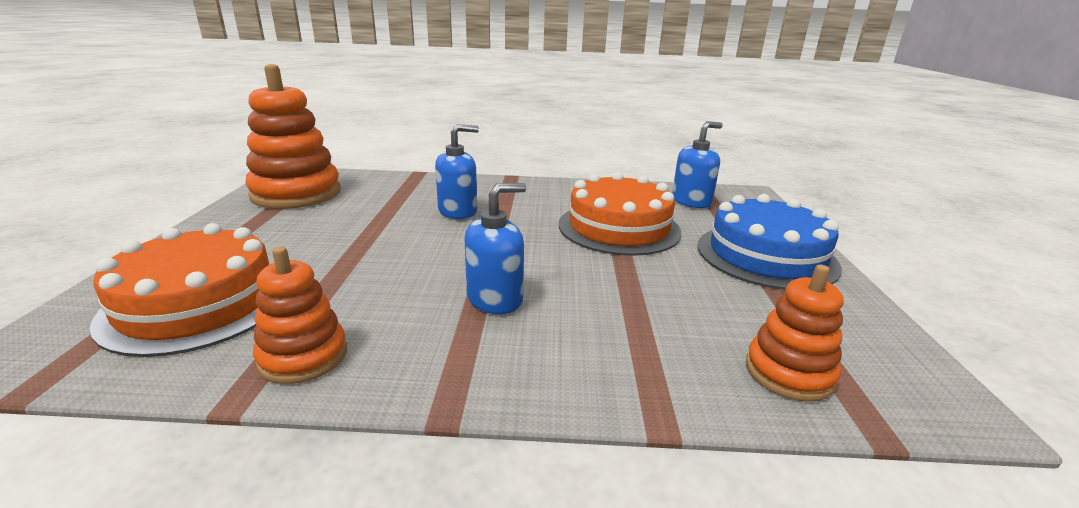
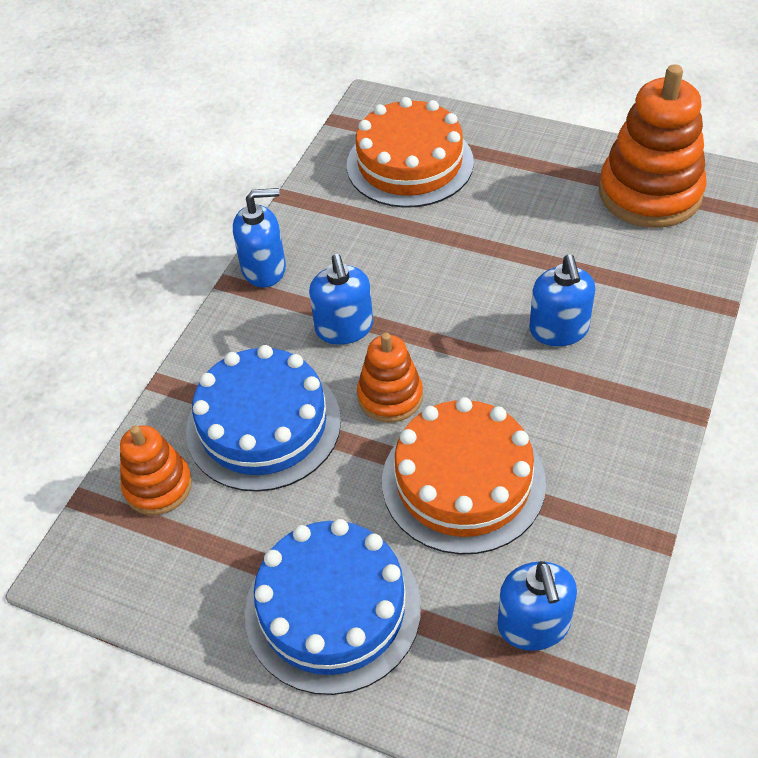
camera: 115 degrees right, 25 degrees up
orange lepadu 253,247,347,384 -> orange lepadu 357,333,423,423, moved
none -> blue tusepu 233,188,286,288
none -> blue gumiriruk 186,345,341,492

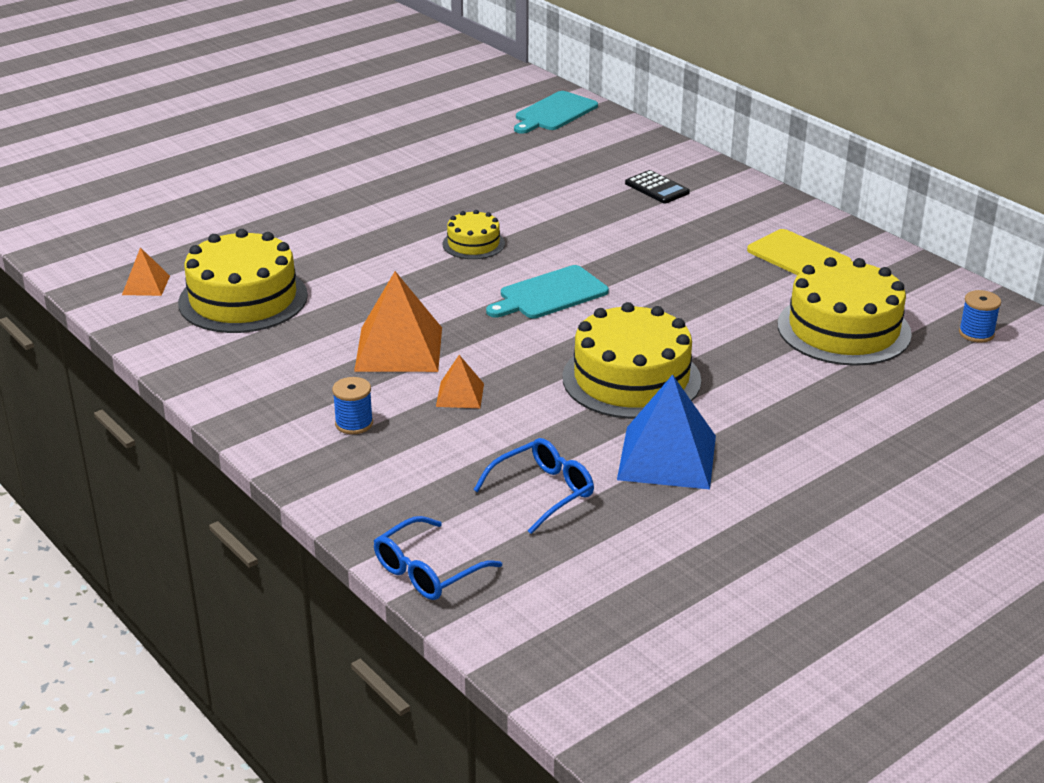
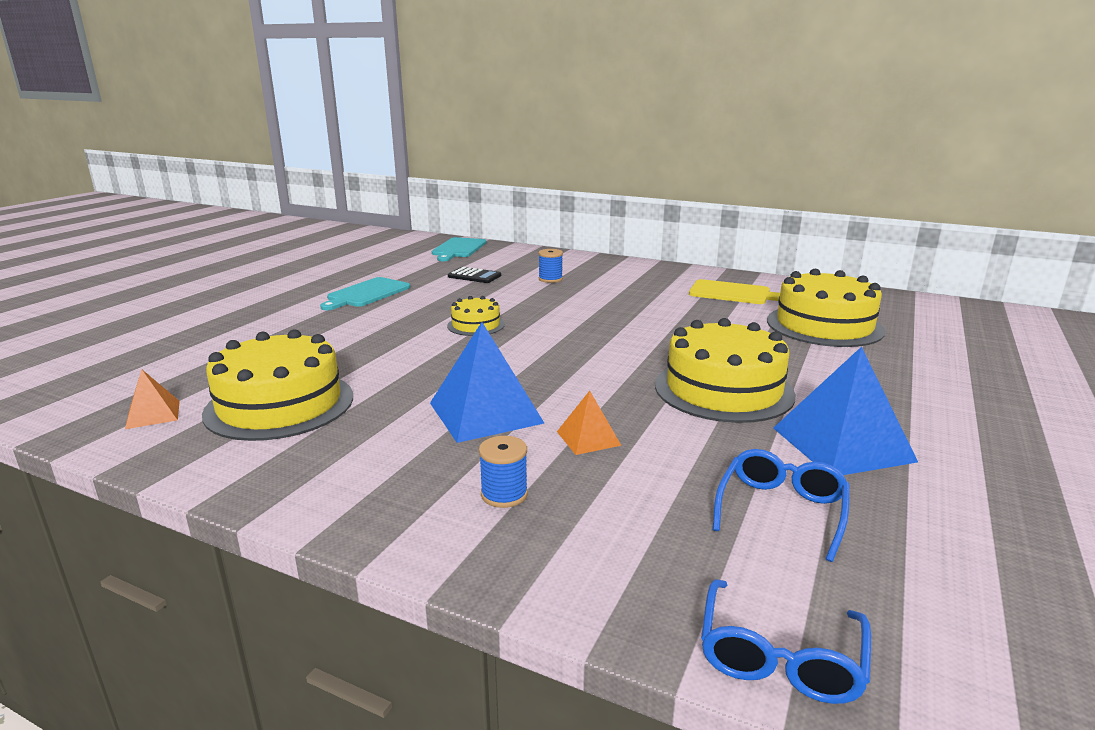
camera: 25 degrees left, 10 degrees down
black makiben 625,170,690,203 -> black makiben 448,267,501,283, moved
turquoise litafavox 486,265,609,319 -> turquoise litafavox 320,277,410,310, moved
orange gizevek 354,271,442,372 -> blue gizevek 430,322,544,443
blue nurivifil 959,290,1001,343 -> blue nurivifil 538,249,563,283, moved

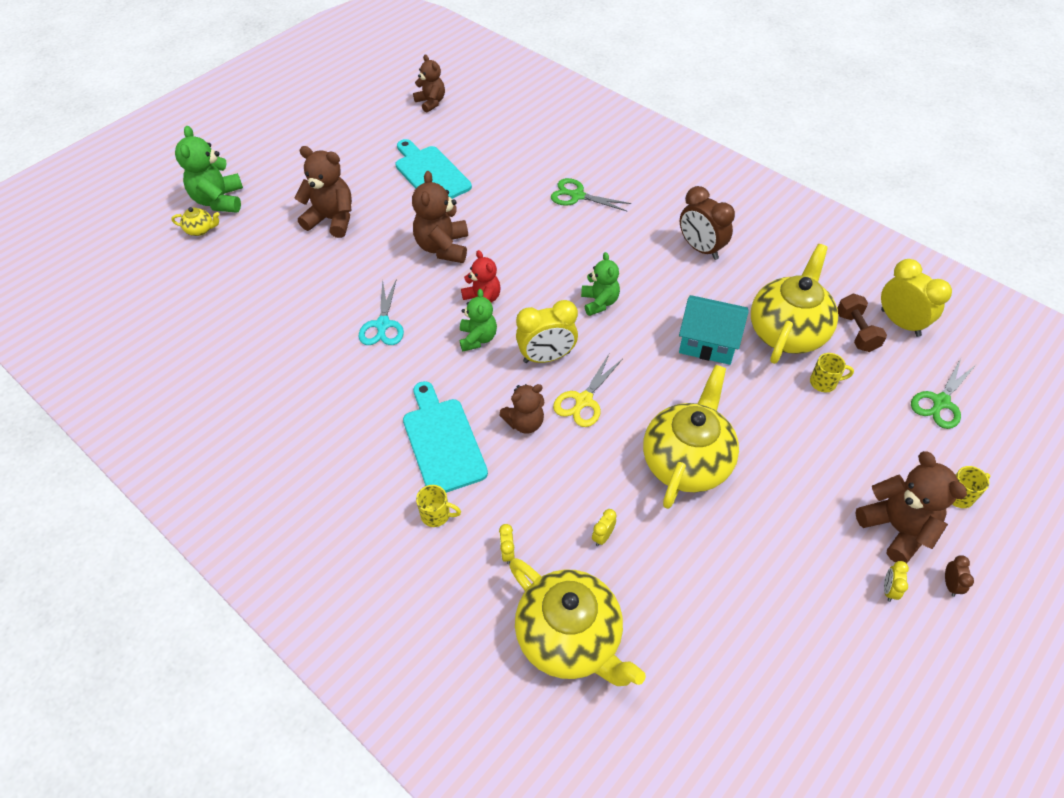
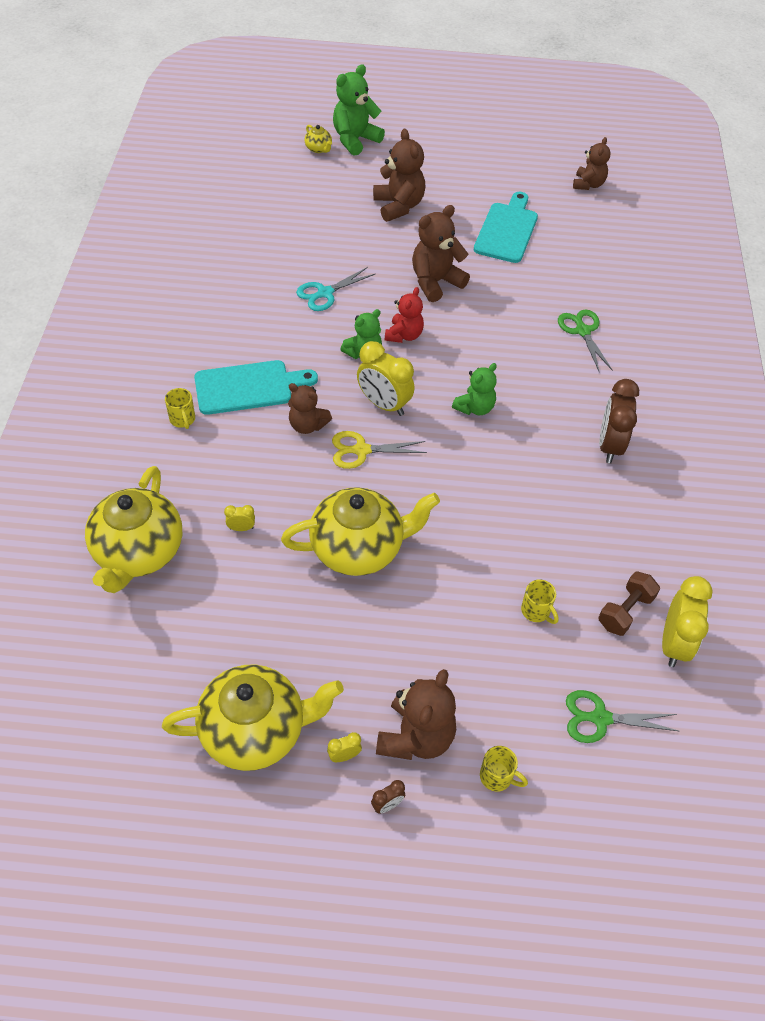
camera: 50 degrees right, 0 degrees up
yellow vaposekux 751,244,838,364 -> yellow vaposekux 162,664,344,771, moved
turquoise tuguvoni 679,295,749,365 -> none
turquoise litafavox 403,381,488,493 -> turquoise litafavox 194,360,318,415, 45 degrees clockwise
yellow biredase 499,524,515,564 -> none

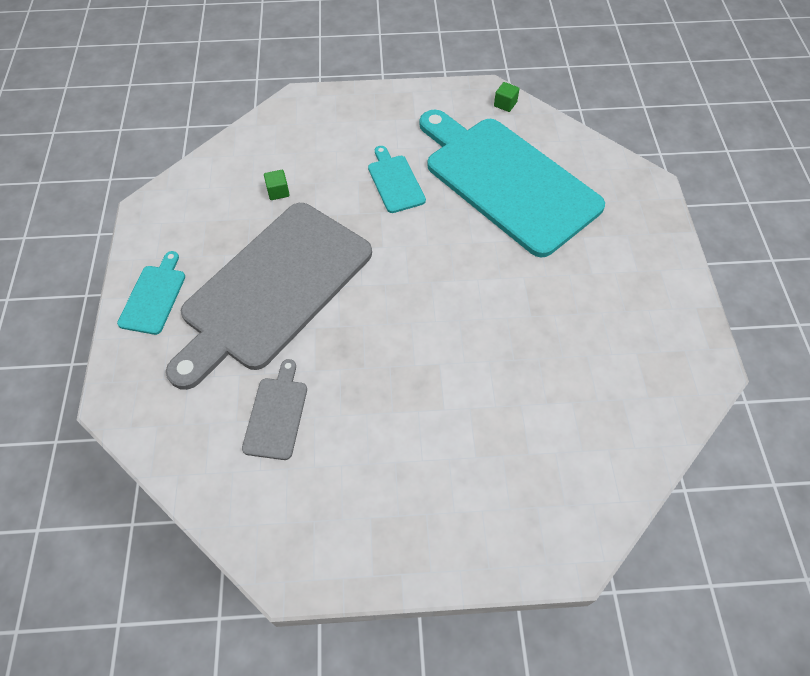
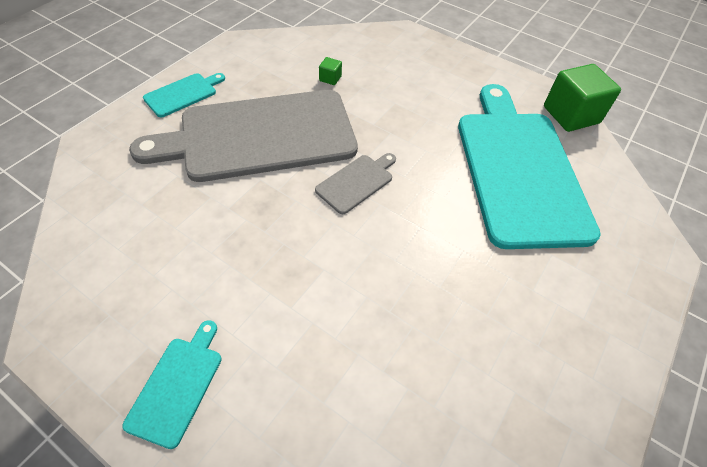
camera: 35 degrees right, 5 degrees down
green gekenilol 494,82,520,112 -> green gekenilol 544,64,621,132, x2.33
turquoise litafavox 368,146,426,213 -> turquoise litafavox 122,320,222,449, moved
grey litafavox 242,359,307,460 -> grey litafavox 315,153,396,214, moved

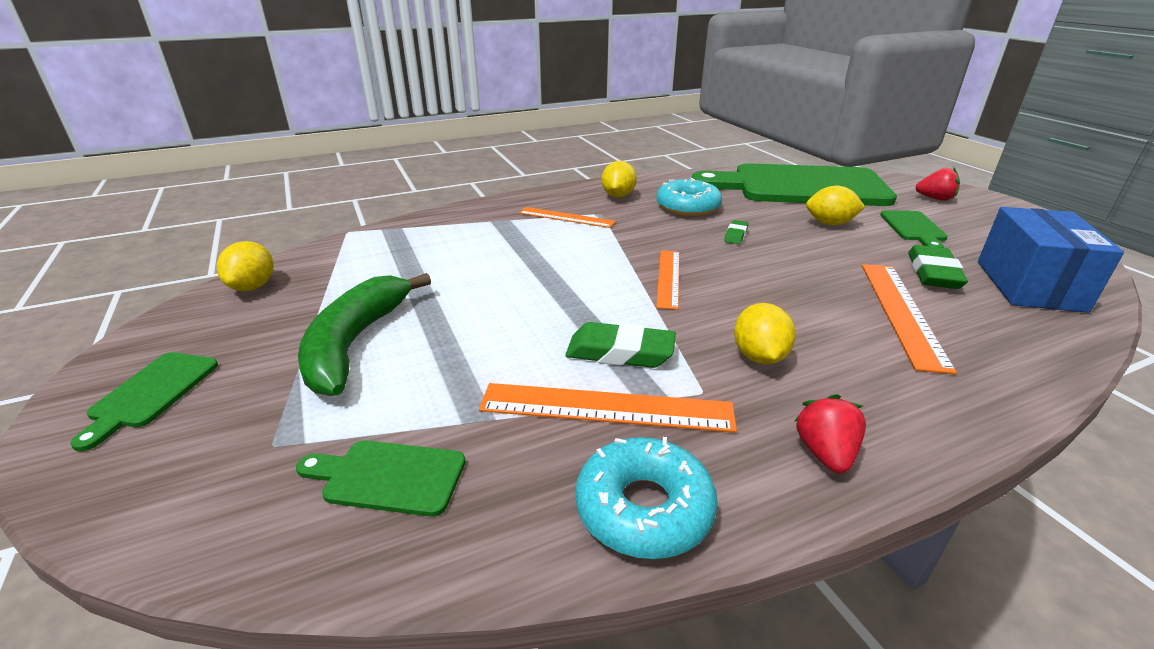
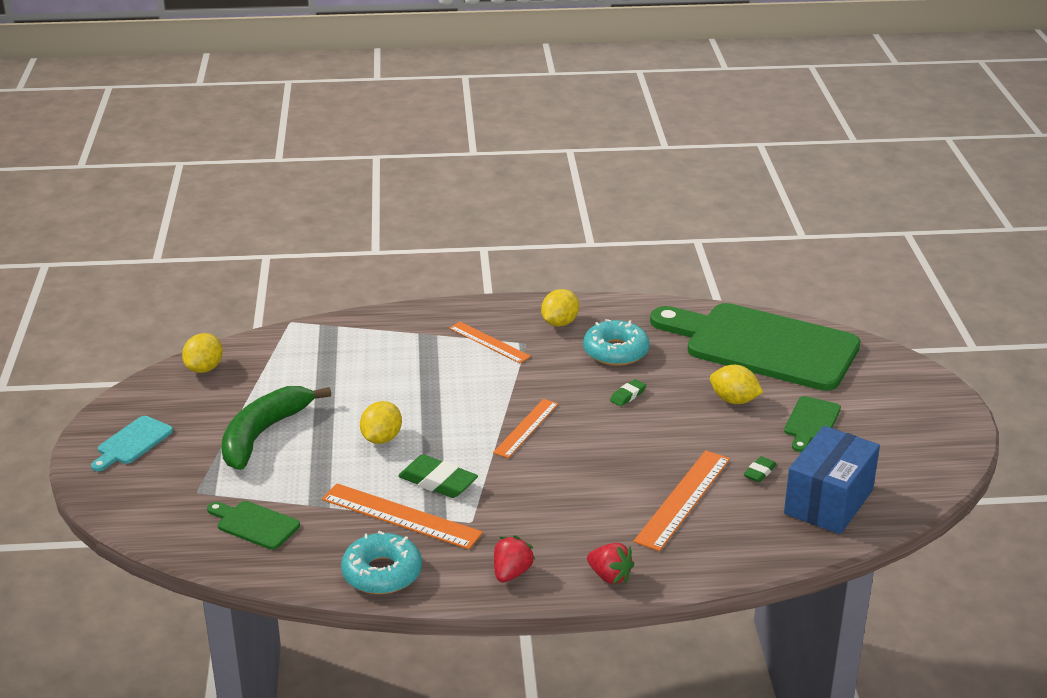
camera: 20 degrees right, 0 degrees up
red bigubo 916,168,960,201 -> red bigubo 587,543,634,584, moved
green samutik 908,245,968,289 -> green samutik 744,456,777,482, x0.54
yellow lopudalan 734,303,796,364 -> yellow lopudalan 360,401,402,444, moved
green litafavox 70,352,218,451 -> turquoise litafavox 91,416,173,471

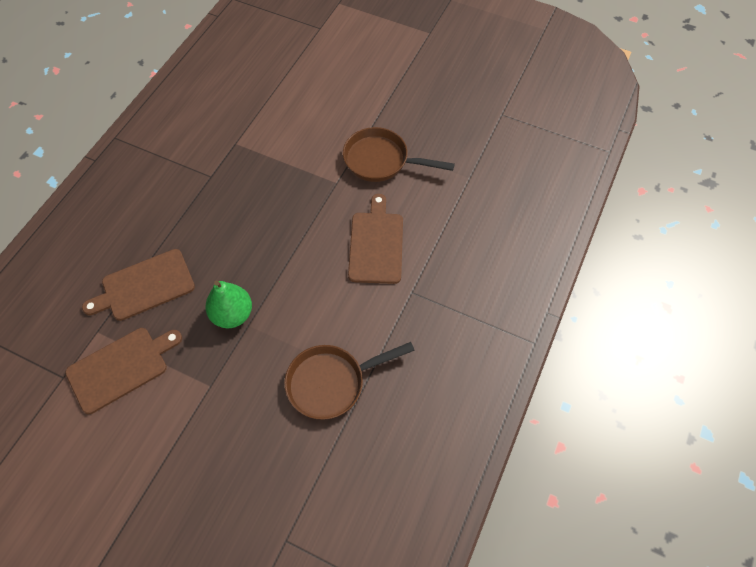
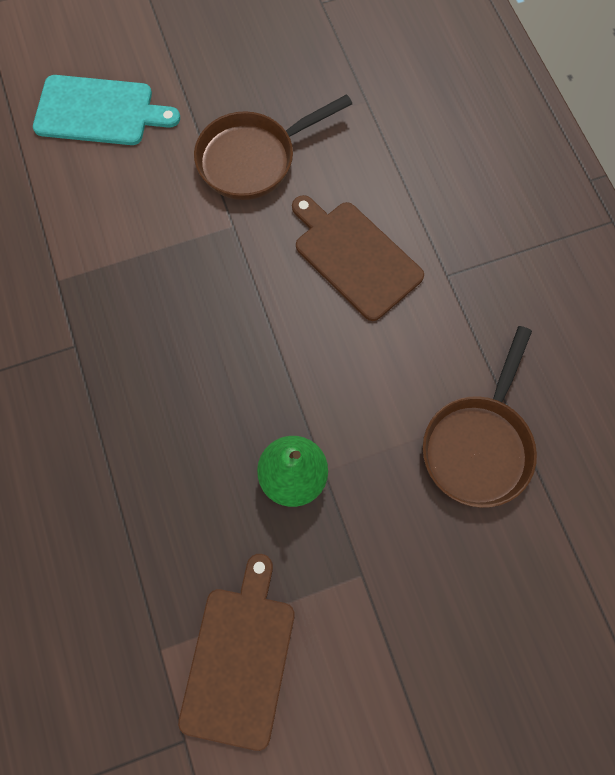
camera: 45 degrees left, 10 degrees up
brown litafavox 82,249,195,321 -> none
none -> turquoise litafavox 33,75,180,145

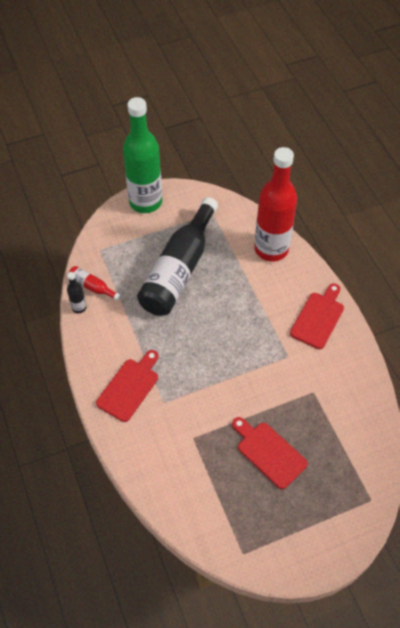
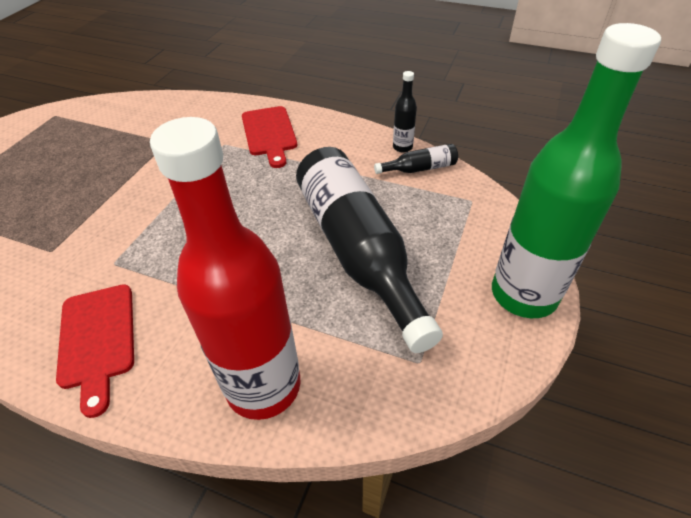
camera: 135 degrees right, 10 degrees down
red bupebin 69,266,121,301 -> black bupebin 374,144,458,174
red litafavox 232,417,308,489 -> none

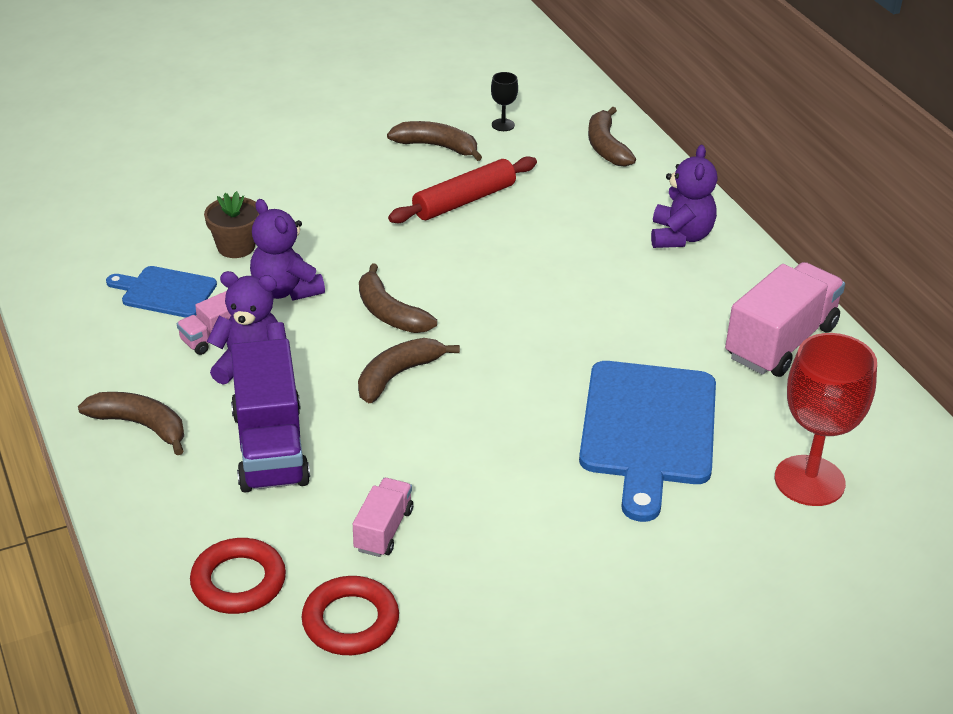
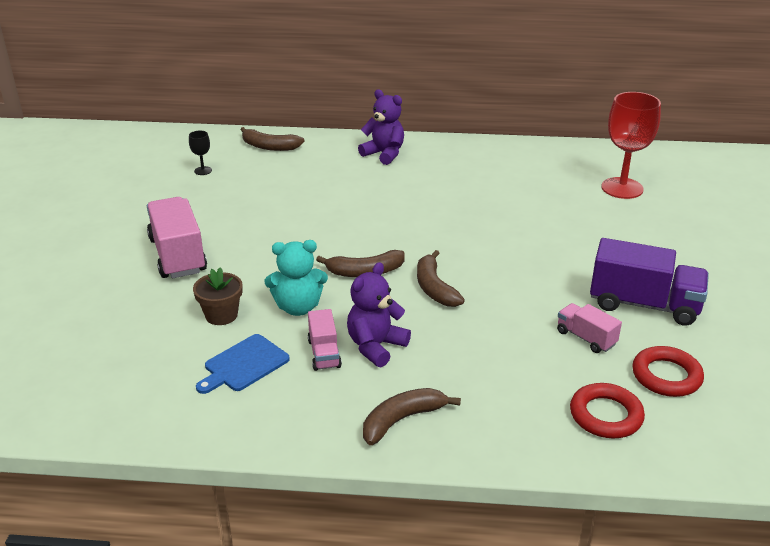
camera: 60 degrees left, 5 degrees down
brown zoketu 387,121,482,161 -> none
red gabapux 388,156,537,223 -> none
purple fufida 250,199,325,300 -> turquoise fufida 265,240,328,316
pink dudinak 725,262,845,377 -> pink dudinak 147,197,207,278, moved
purple dudinak 231,338,310,492 -> purple dudinak 590,238,709,326, moved
blue litafavox 579,361,716,522 -> none

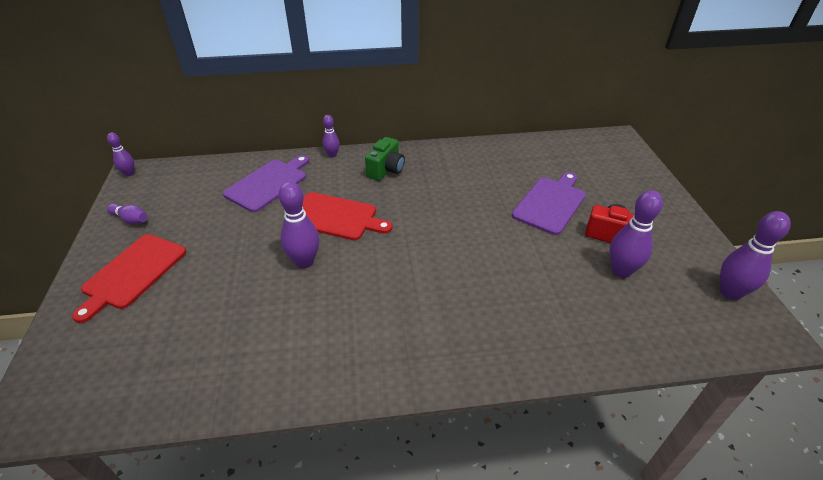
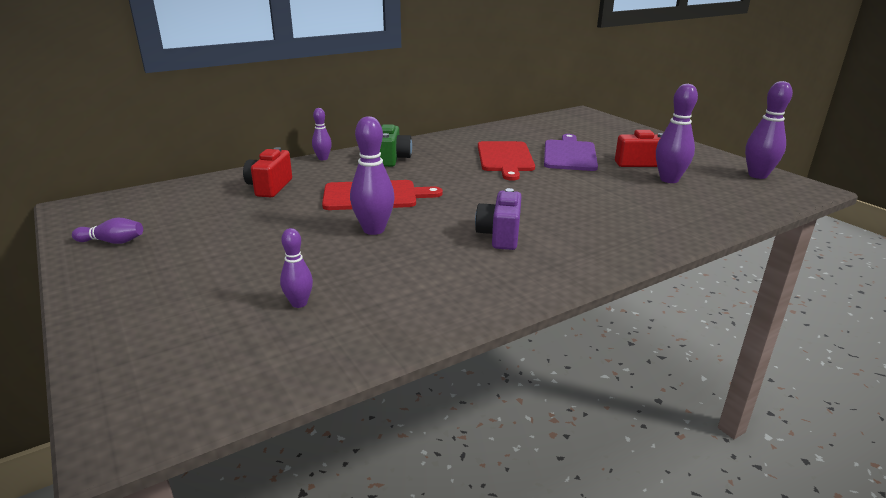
camera: 25 degrees left, 15 degrees down
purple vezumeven 107,133,134,176 -> purple vezumeven 280,228,313,308, moved
purple litafavox 223,155,309,212 -> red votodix 243,147,292,197
red litafavox 72,234,186,323 -> red litafavox 478,141,535,181, moved
none -> purple votodix 475,188,522,250

